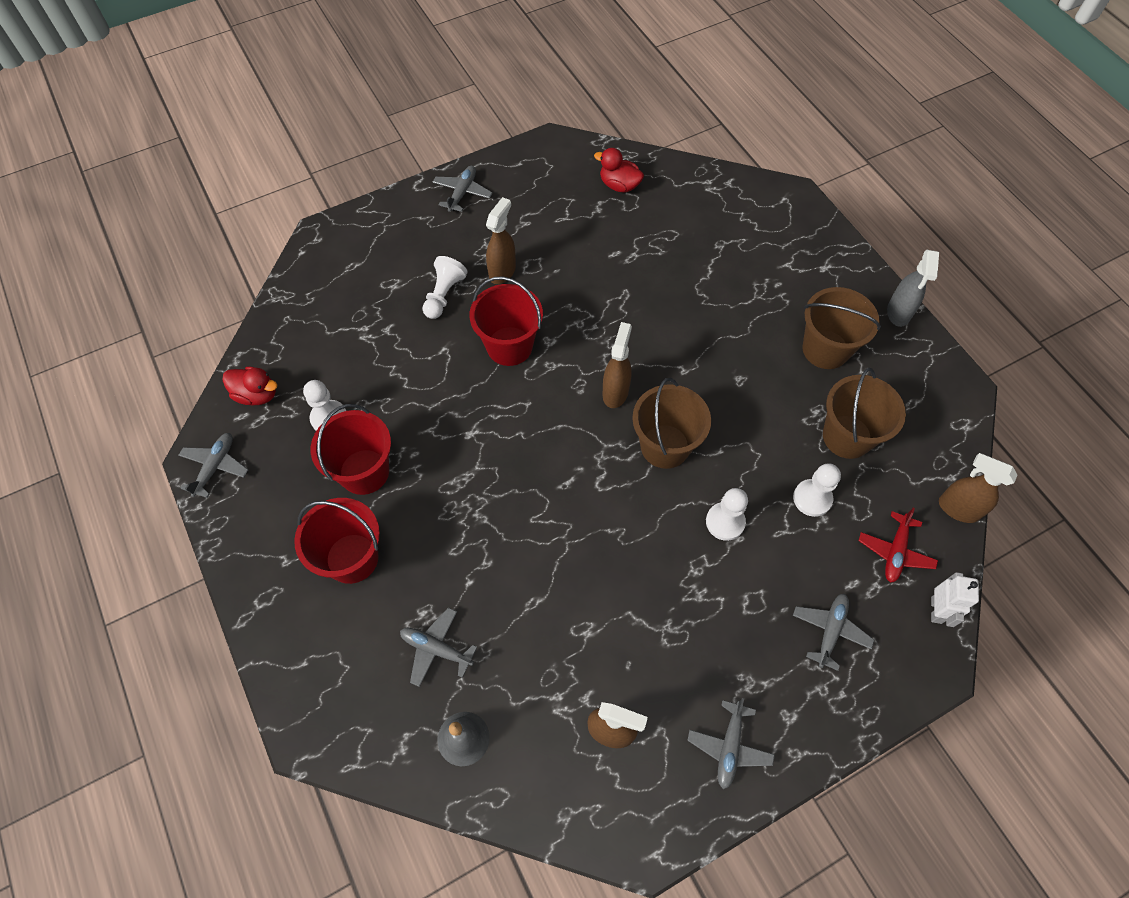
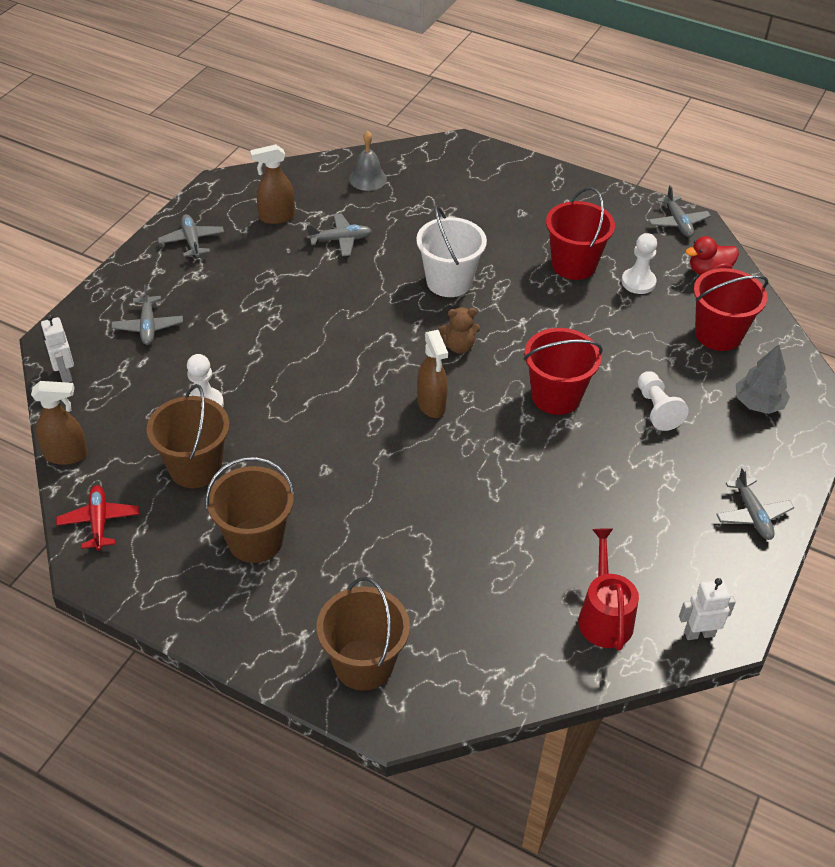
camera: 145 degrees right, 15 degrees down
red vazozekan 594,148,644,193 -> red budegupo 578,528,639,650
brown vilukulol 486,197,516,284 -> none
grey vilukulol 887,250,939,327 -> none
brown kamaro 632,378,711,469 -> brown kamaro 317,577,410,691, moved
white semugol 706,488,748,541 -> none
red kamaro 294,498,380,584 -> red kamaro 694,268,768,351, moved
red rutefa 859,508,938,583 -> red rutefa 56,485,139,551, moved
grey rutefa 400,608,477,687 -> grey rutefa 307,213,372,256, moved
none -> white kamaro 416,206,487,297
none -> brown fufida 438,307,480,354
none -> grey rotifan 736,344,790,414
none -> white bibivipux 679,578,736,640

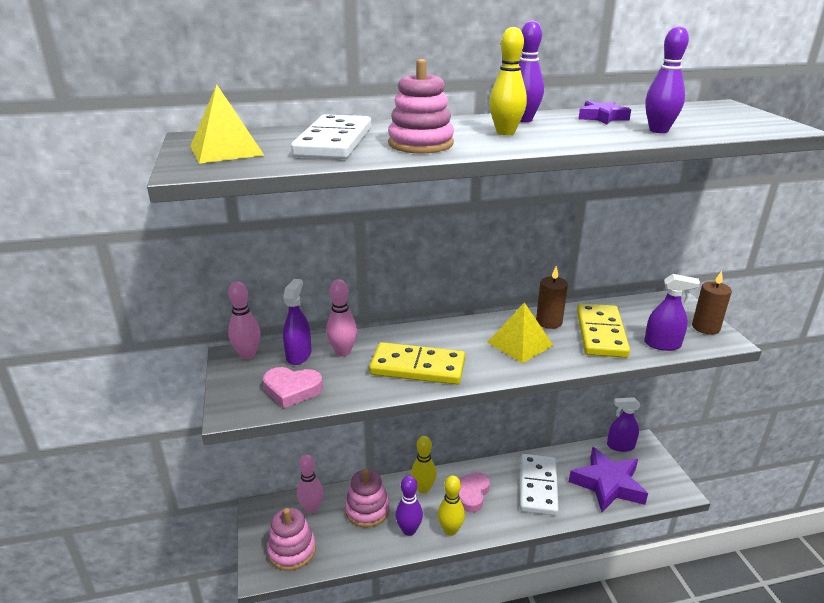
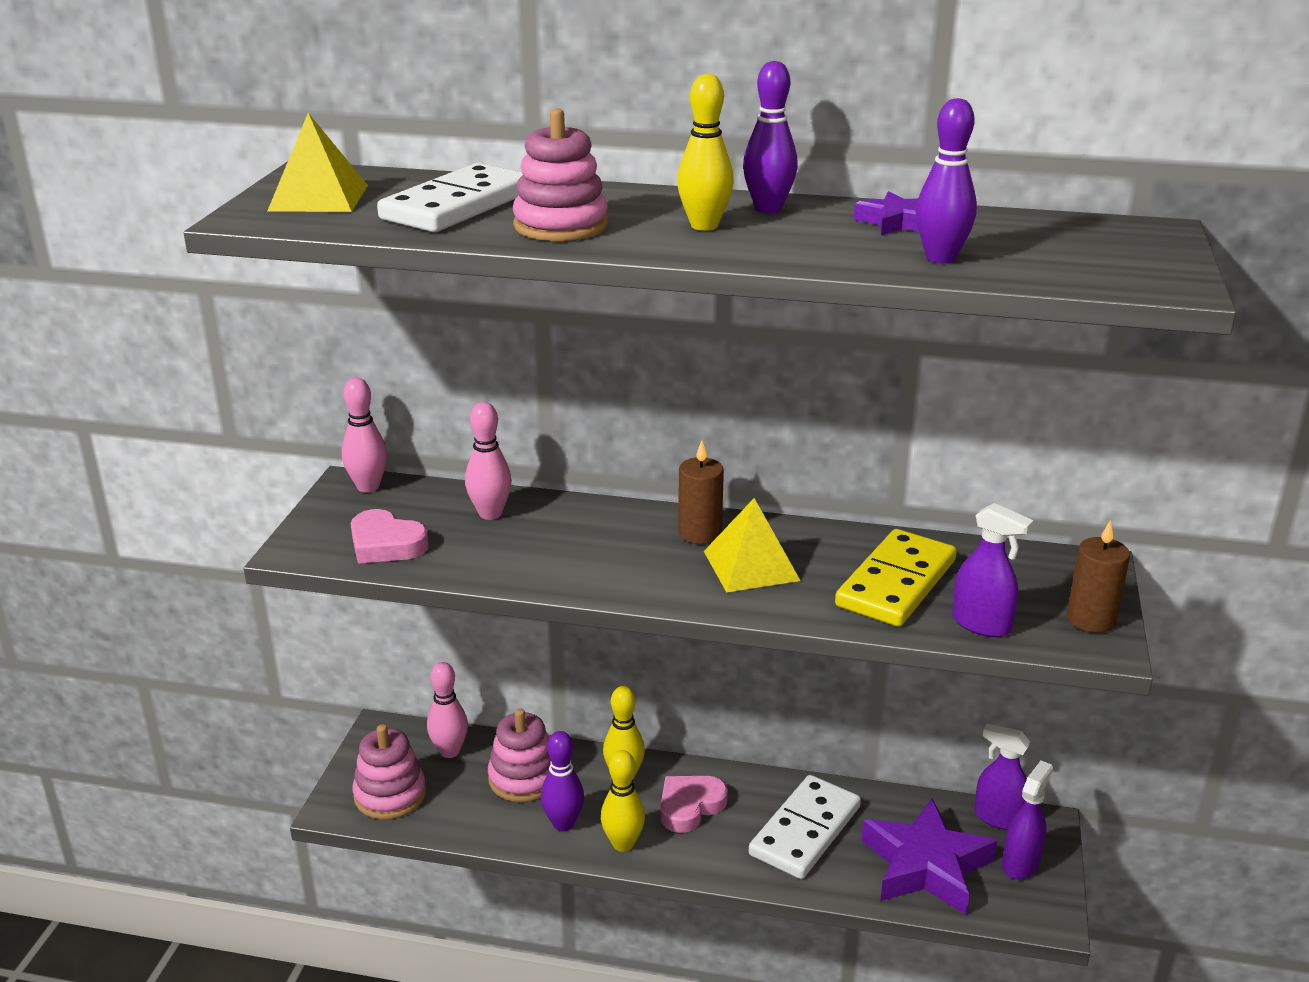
camera: 25 degrees right, 0 degrees up
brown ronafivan 536,266,568,329 -> brown ronafivan 678,441,724,544, moved
purple vilukulol 283,279,312,365 -> purple vilukulol 1002,760,1053,880, moved
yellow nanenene 369,342,465,385 -> none

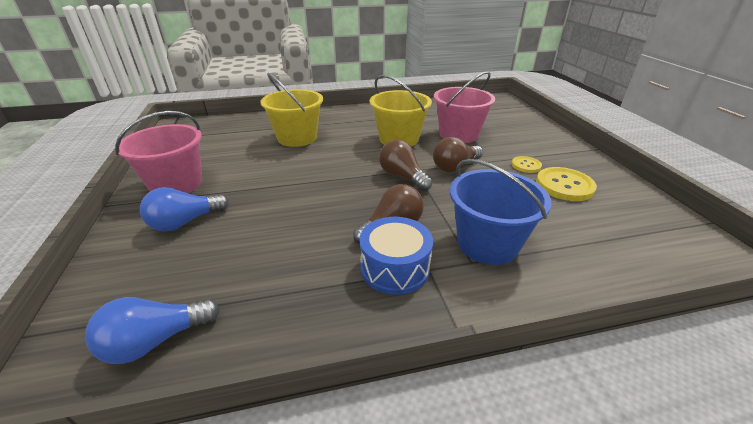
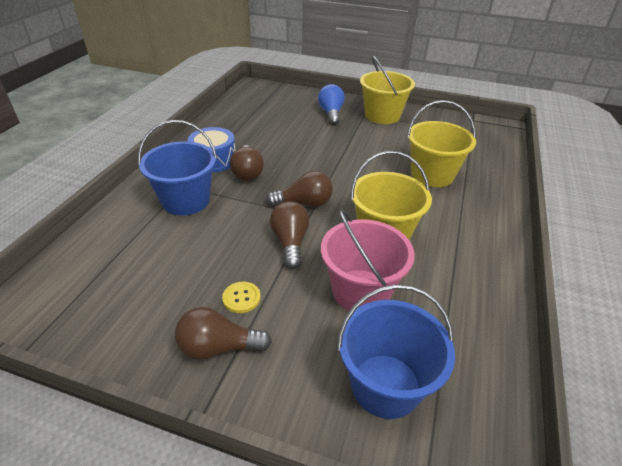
camera: 120 degrees right, 5 degrees up
pink kamaro 115,111,202,193 -> yellow kamaro 360,56,415,124
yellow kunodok 536,167,597,201 -> none
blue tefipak 85,297,220,364 -> none
none -> blue kamaro 337,284,455,419
none -> brown tefipak 175,307,272,360

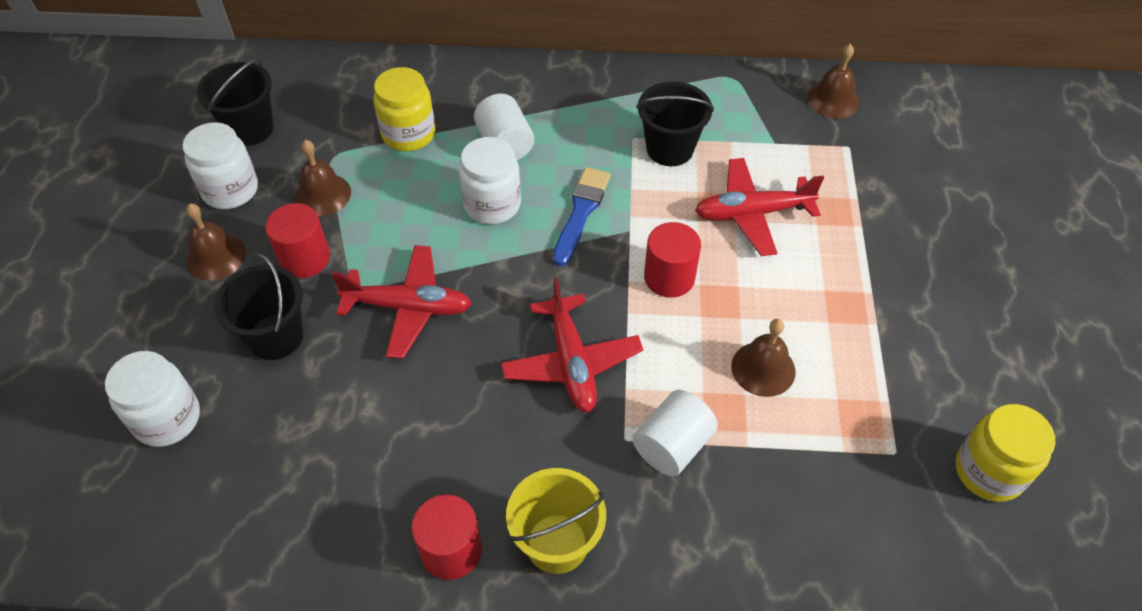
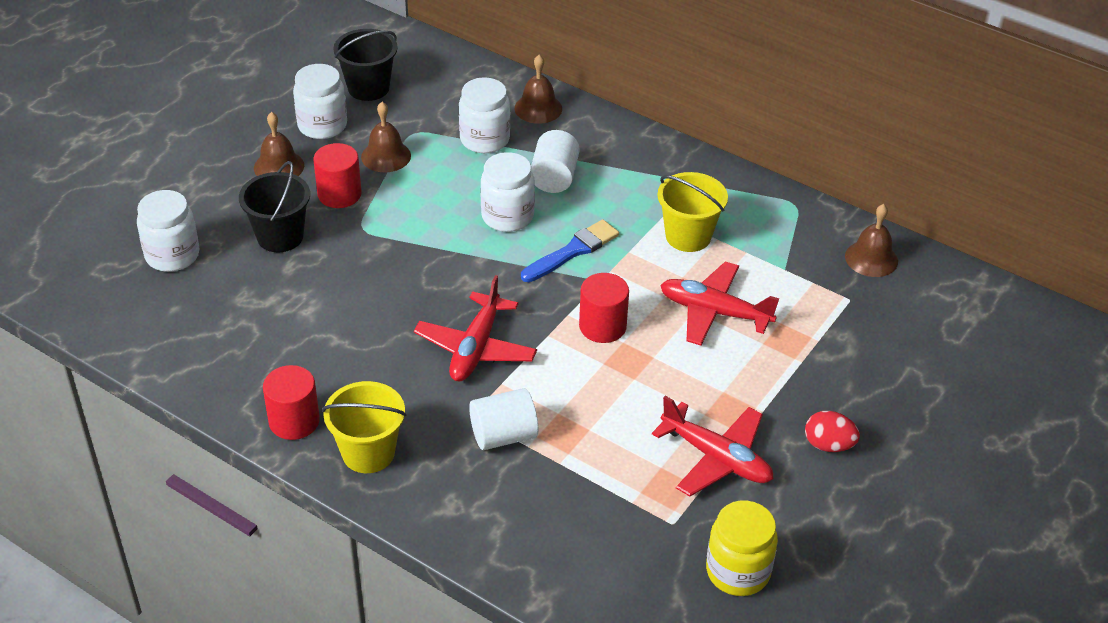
camera: 30 degrees right, 10 degrees down
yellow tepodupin 373,67,436,151 -> white tepodupin 459,77,510,153
black kamaro 636,81,714,166 -> yellow kamaro 657,172,728,252
red rutefa 331,245,471,359 -> red rutefa 652,396,773,496, moved
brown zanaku 731,319,795,397 -> brown zanaku 515,55,562,124, moved
none -> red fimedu 805,411,860,452

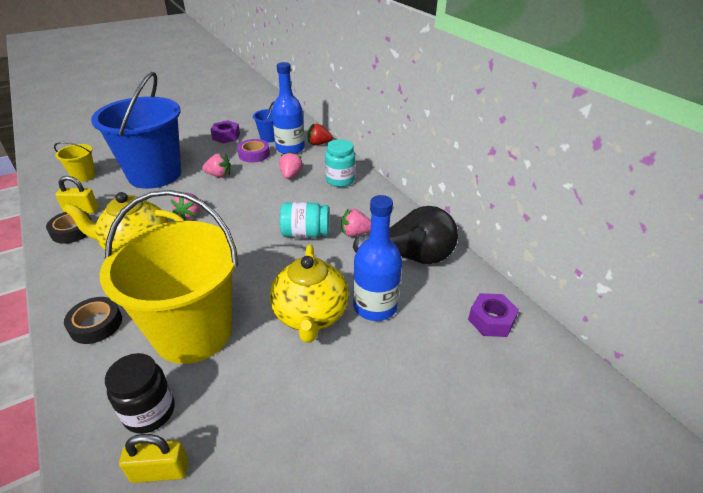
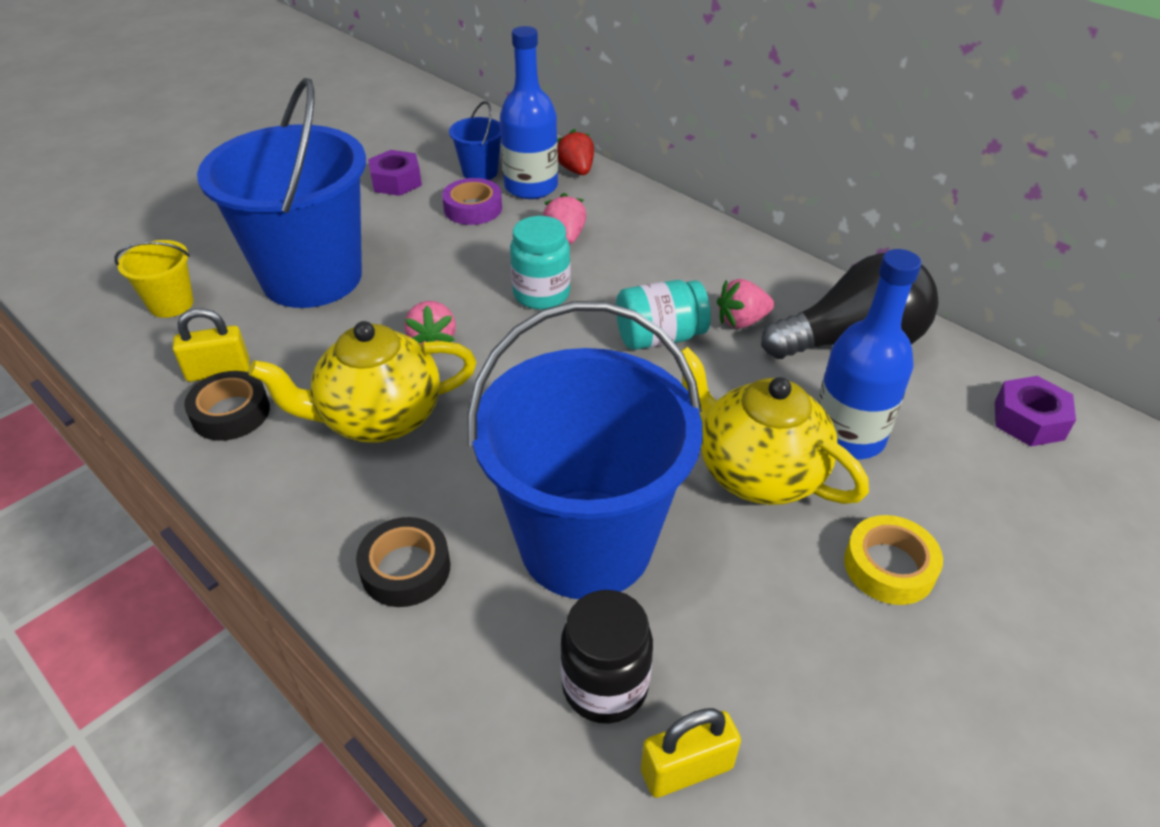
camera: 15 degrees left, 5 degrees up
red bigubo 307,124,333,145 -> red bigubo 558,129,594,175, 90 degrees clockwise
turquoise tepodupin 325,139,355,187 -> turquoise tepodupin 510,216,571,310, moved
pink bigubo 202,153,231,178 -> none
yellow kamaro 100,190,238,364 -> blue kamaro 467,301,702,599
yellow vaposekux 270,245,349,343 -> yellow vaposekux 681,347,869,505, 150 degrees clockwise
none -> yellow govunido 844,515,943,605

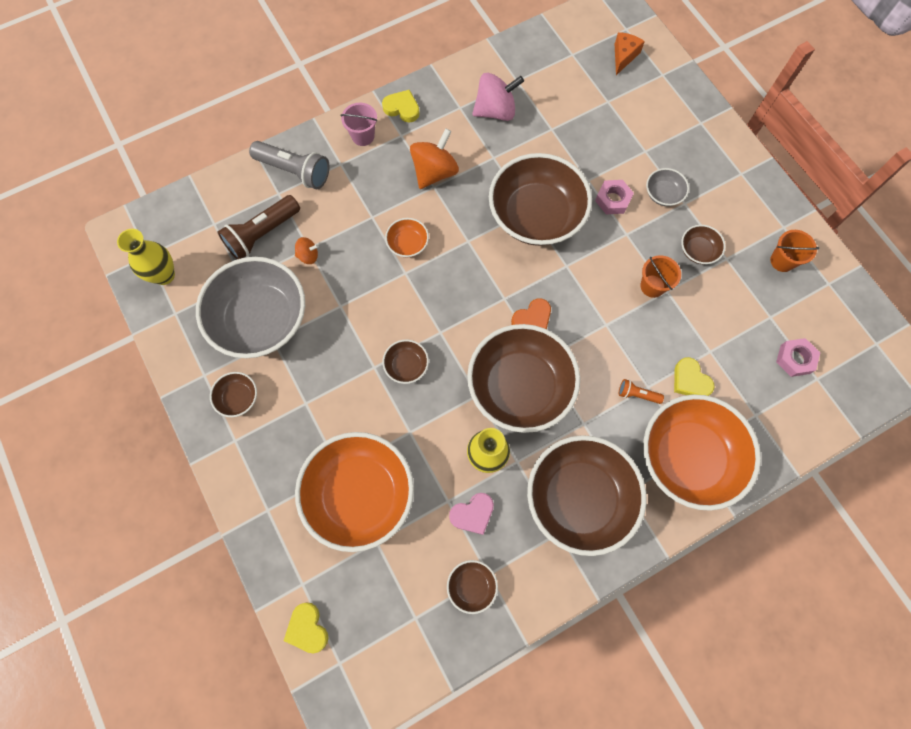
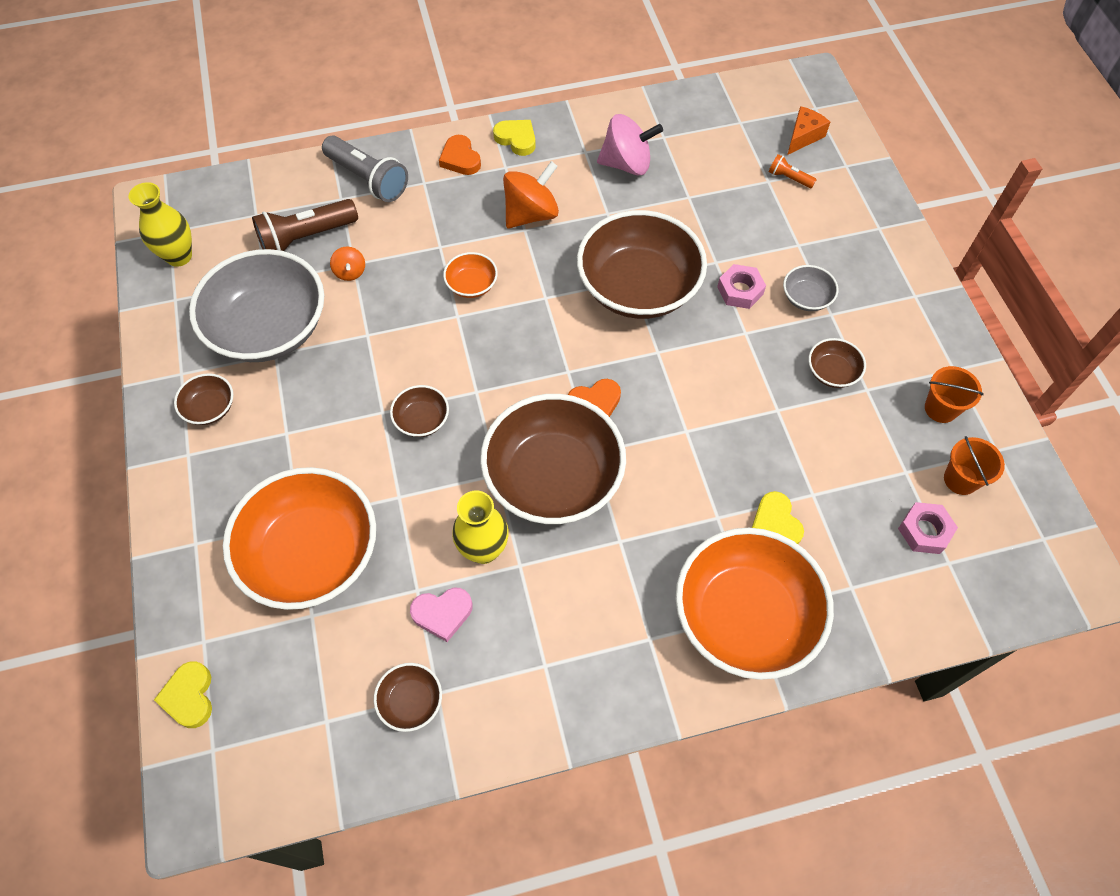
camera: 15 degrees right, 10 degrees down
pink kamaro 340,103,378,146 -> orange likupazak 439,135,481,175
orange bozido 295,237,319,264 -> orange bozido 330,247,365,281, 60 degrees clockwise
orange kamaro 640,255,681,298 -> orange kamaro 944,436,1005,495, moved
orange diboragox 619,379,664,404 -> orange diboragox 769,154,817,188, moved
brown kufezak 527,435,646,556 -> none

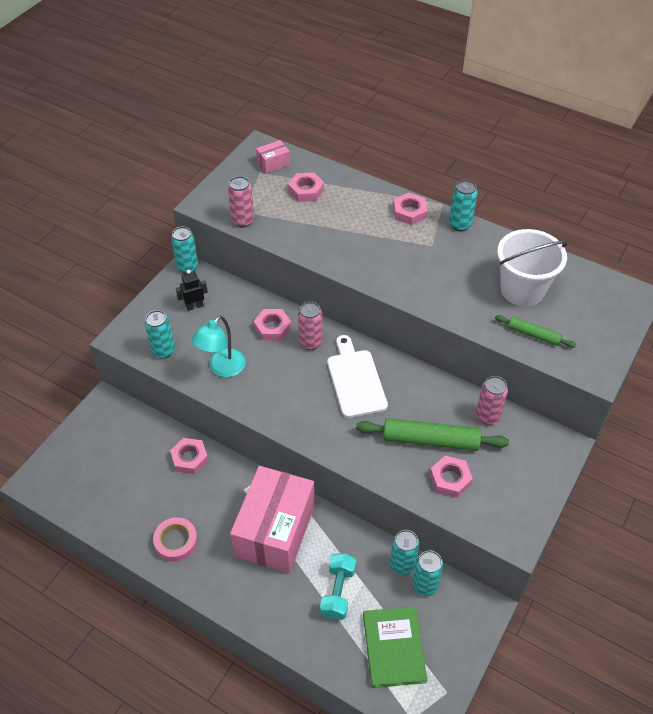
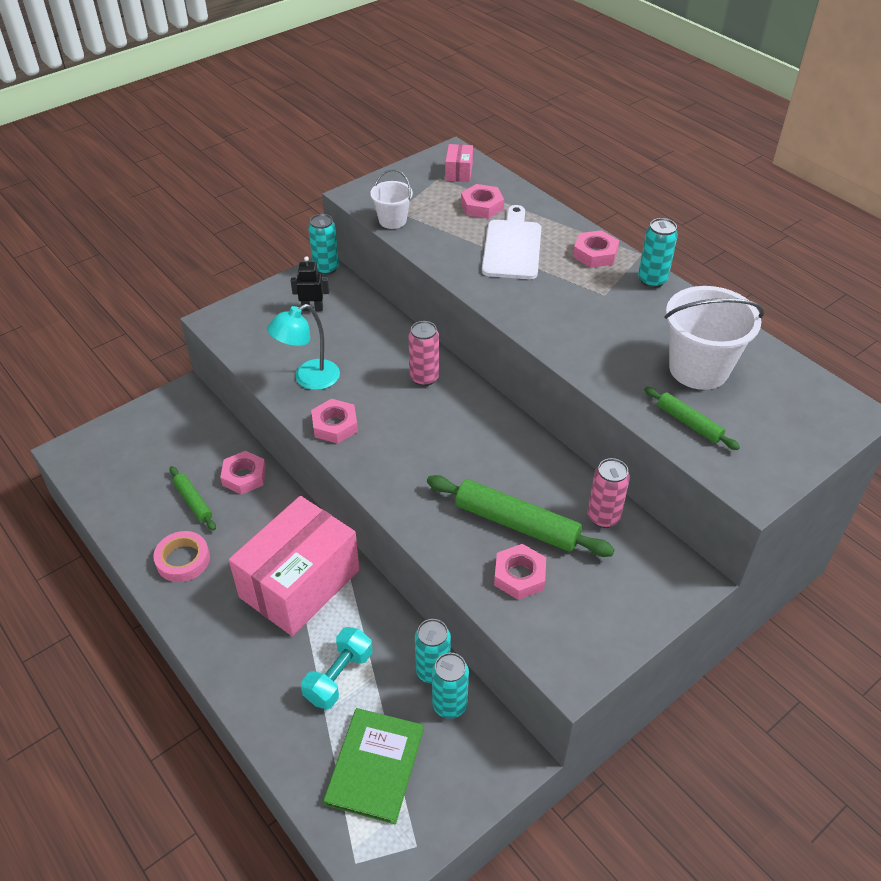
camera: 20 degrees right, 5 degrees down
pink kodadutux 256,140,290,174 -> pink kodadutux 445,144,473,182, 75 degrees counterclockwise
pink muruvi 228,176,254,227 -> white kamaro 370,169,413,229
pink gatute 254,309,291,341 -> pink gatute 311,399,358,444, moved
turquoise muruvi 145,310,175,359 -> none
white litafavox 327,335,388,418 -> white litafavox 482,205,541,279, moved
none -> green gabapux 170,466,216,531

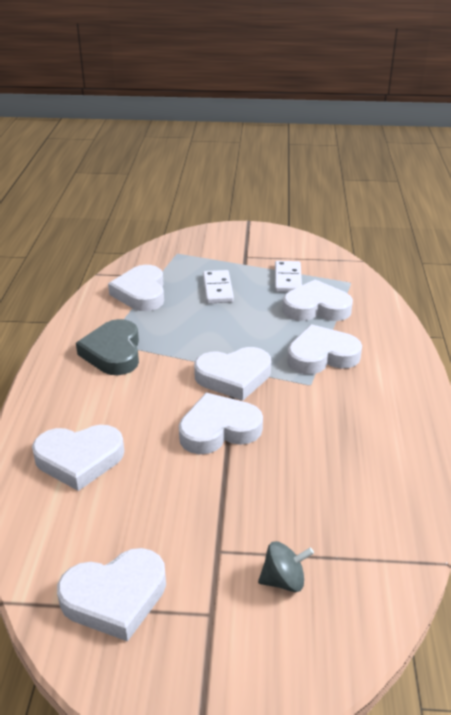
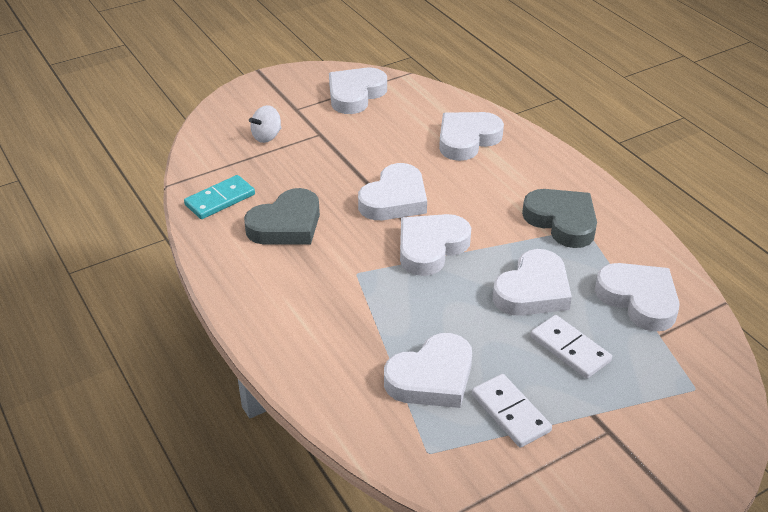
camera: 145 degrees right, 5 degrees up
white likupazak 287,324,362,374 -> white likupazak 493,249,572,316, moved
grey bozido 258,541,314,592 -> white bozido 249,105,281,143
none -> turquoise nanenene 184,175,255,219
none -> grey likupazak 244,188,320,245

